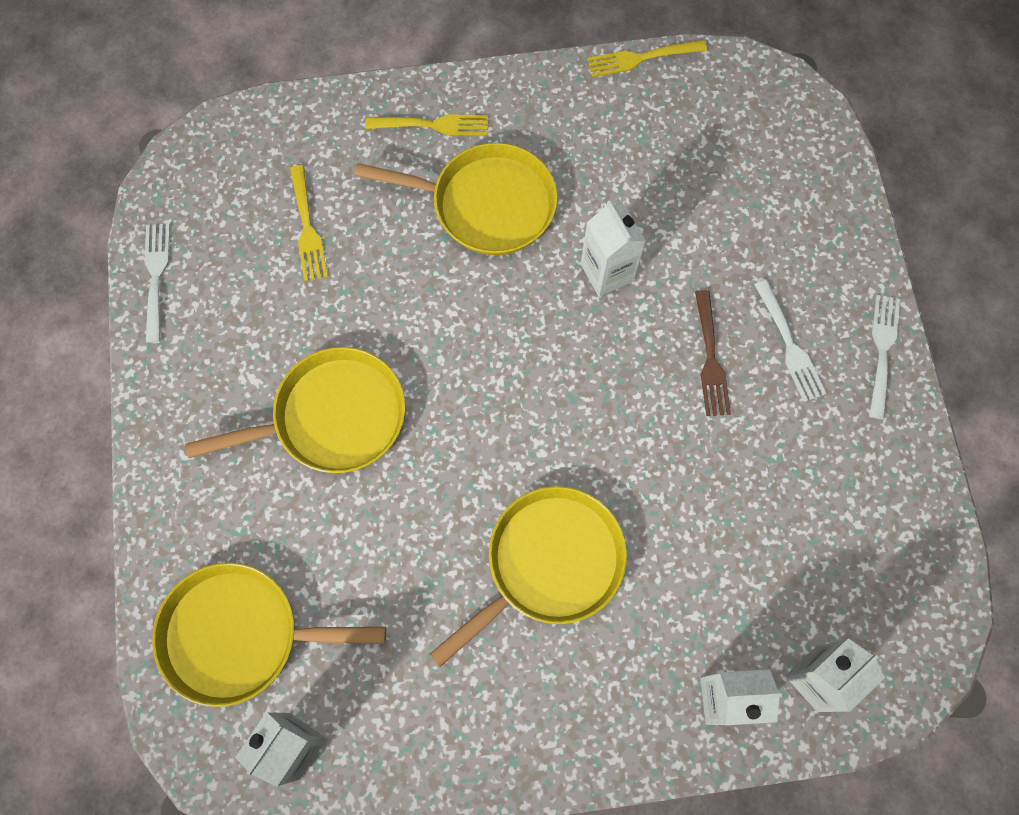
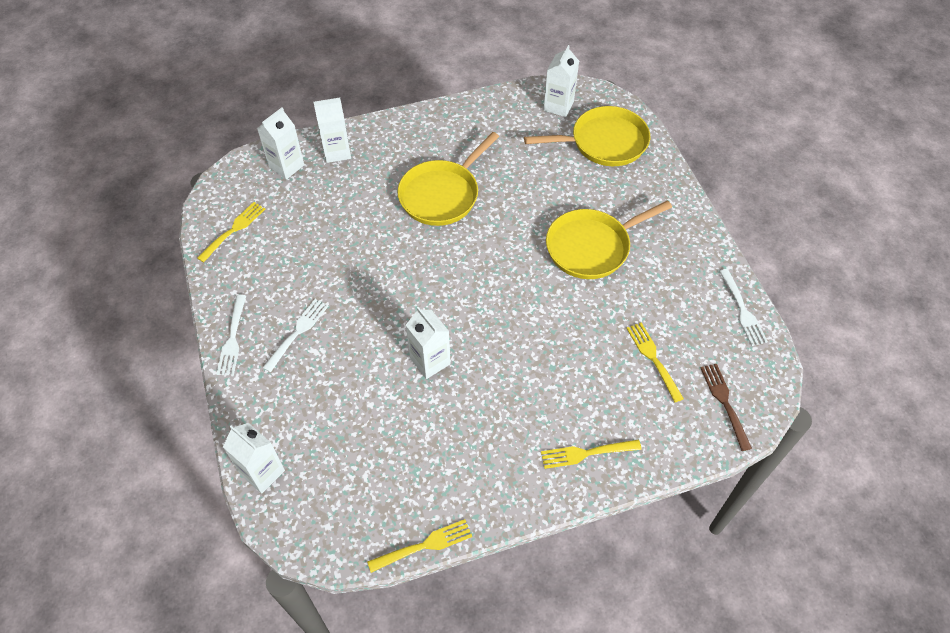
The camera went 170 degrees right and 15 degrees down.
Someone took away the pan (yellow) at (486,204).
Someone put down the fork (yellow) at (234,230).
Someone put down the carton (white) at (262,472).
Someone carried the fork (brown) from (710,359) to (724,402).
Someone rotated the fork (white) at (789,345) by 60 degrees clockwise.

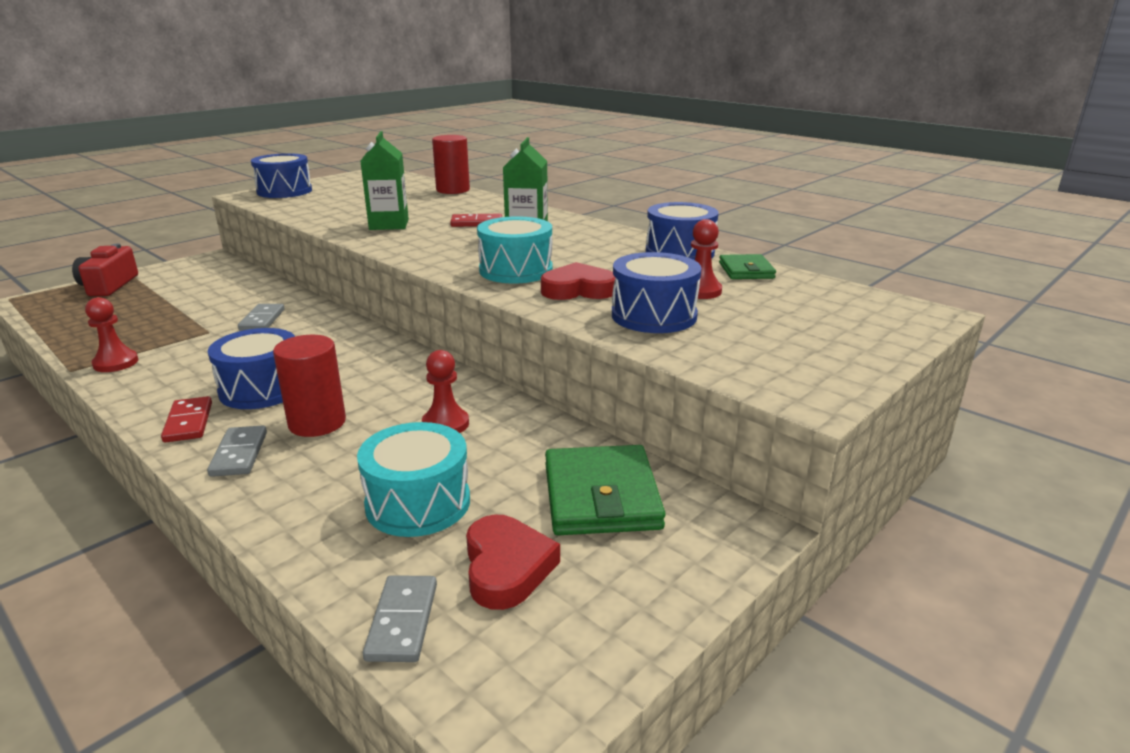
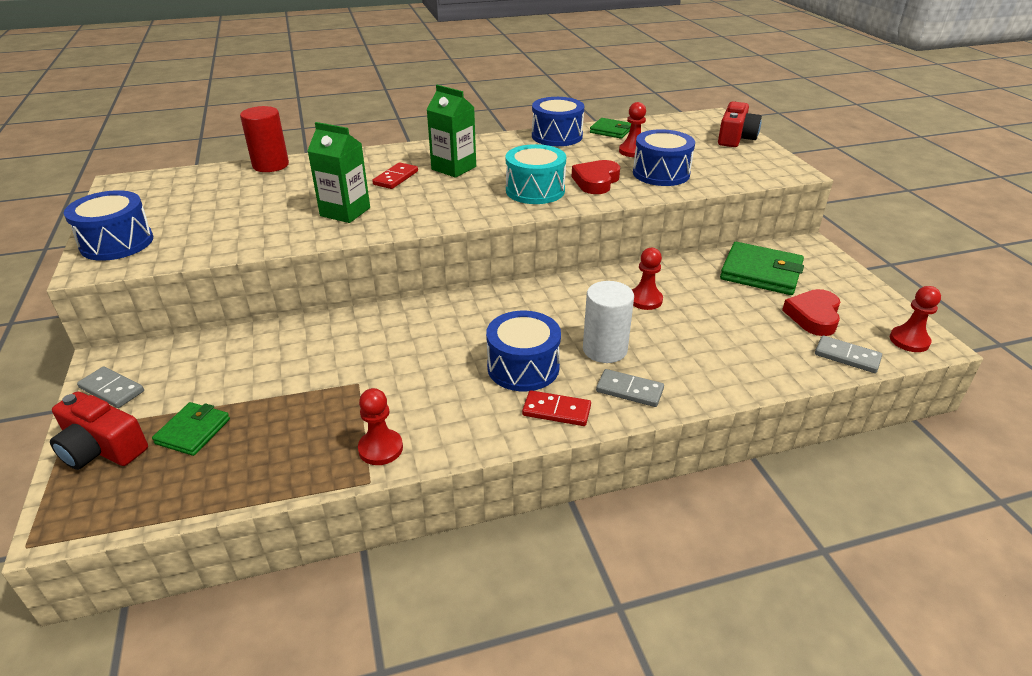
The camera went 60 degrees left and 10 degrees up.
Someone took away the drum (turquoise) at (418,503).
Someone put down the wallet (green) at (193,431).
Someone put down the camera (red) at (735,138).
Someone put down the pawn (red) at (909,341).
Someone carried the domino (grey) from (262,320) to (112,389).
Someone repainted the cylinder (red) at (317,423), which became the cylinder (white) at (604,349).
Someone rotated the heart (red) at (506,567) by 90 degrees counterclockwise.

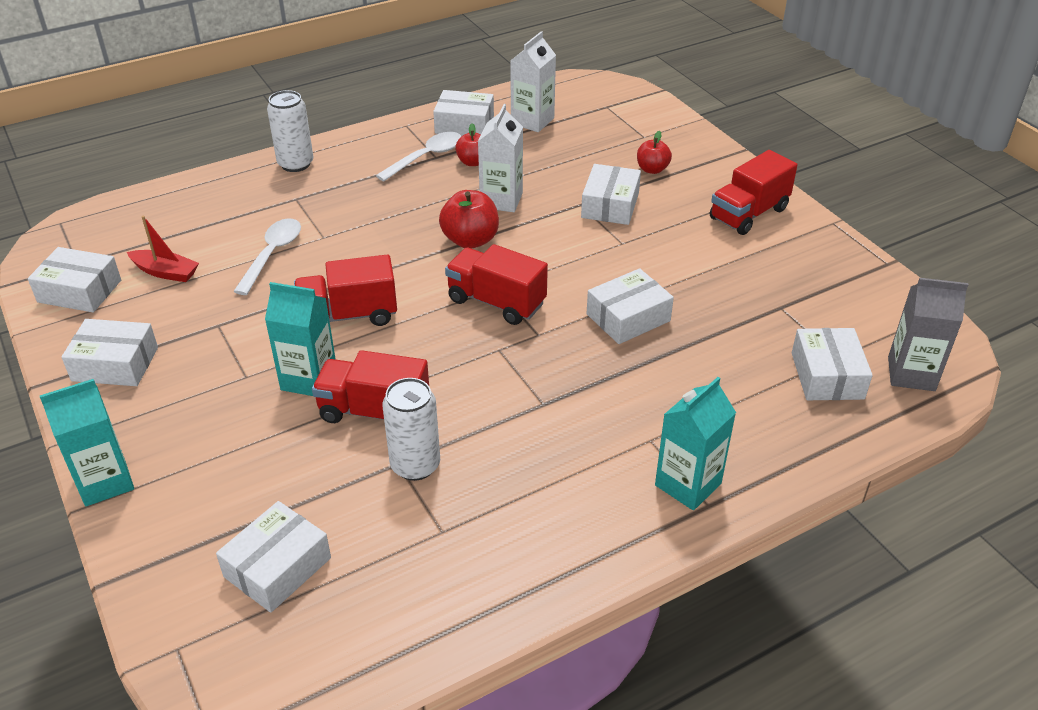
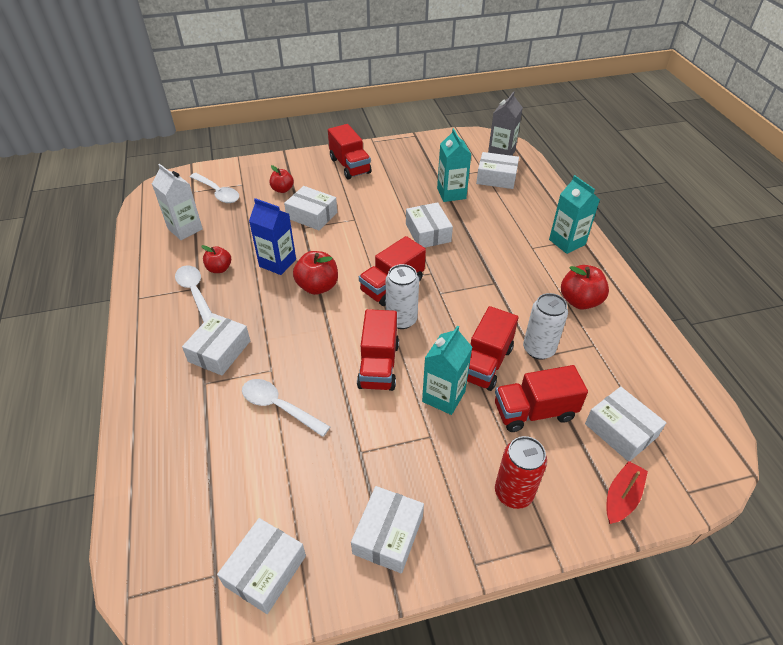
The camera went 75 degrees left and 5 degrees up.
Someone put down the spoon (white) at (218,193).
Someone put down the truck (red) at (534,412).
Someone put down the can (red) at (513,493).
Someone put down the apple (red) at (580,301).
Someone carried the carton (turquoise) from (105,482) to (451,193).
Someone carried the boat (red) from (166,272) to (622,497).
Someone carried the can (white) from (295,164) to (401,320).
Someone carried the box (white) from (464,125) to (219,351).
Someone repainted the carton (white) at (501,200), which became the carton (blue) at (277,263).

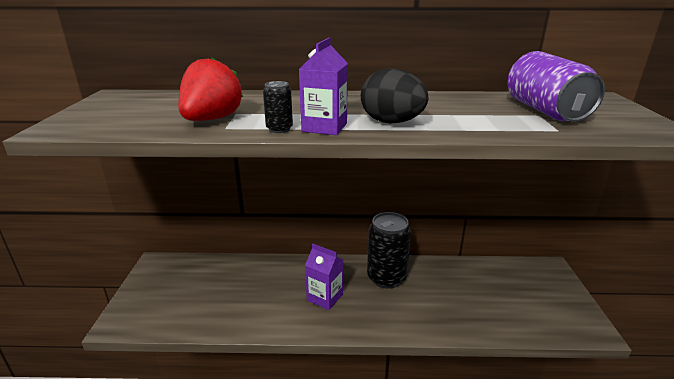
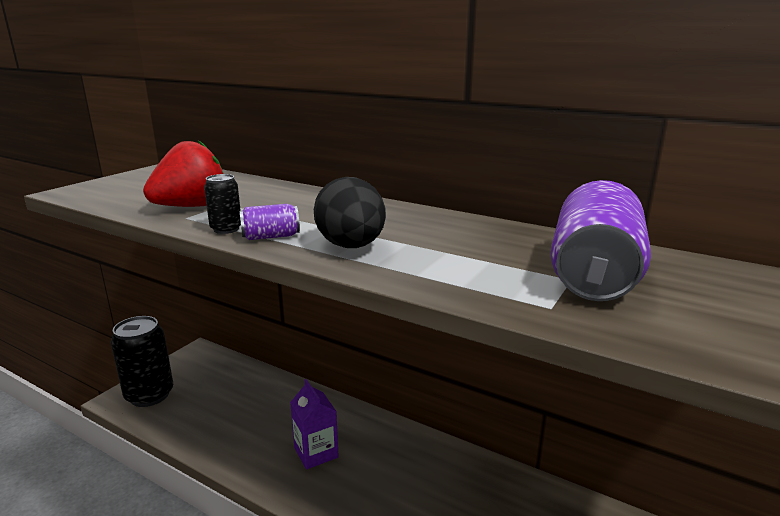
The camera went 30 degrees right and 5 degrees down.
Someone carried the can (black) from (386,278) to (149,395).
Someone swapped the carton (purple) at (324,127) for the can (purple) at (271,236).

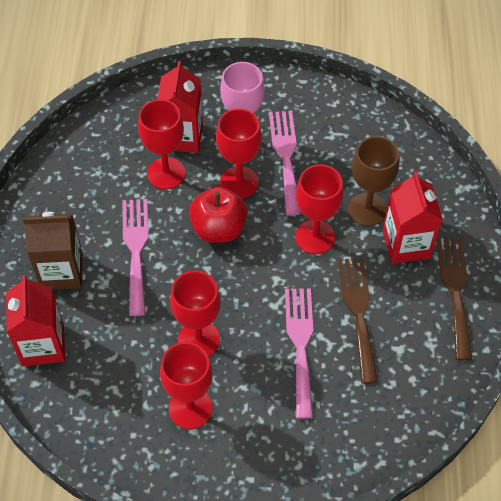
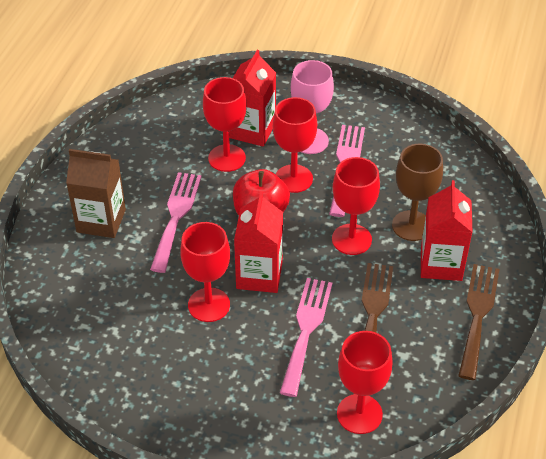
The camera went 15 degrees right and 10 degrees down.
Someone carried the carton (red) from (43,345) to (259,275).
Someone carried the goblet (red) from (190,408) to (359,414).

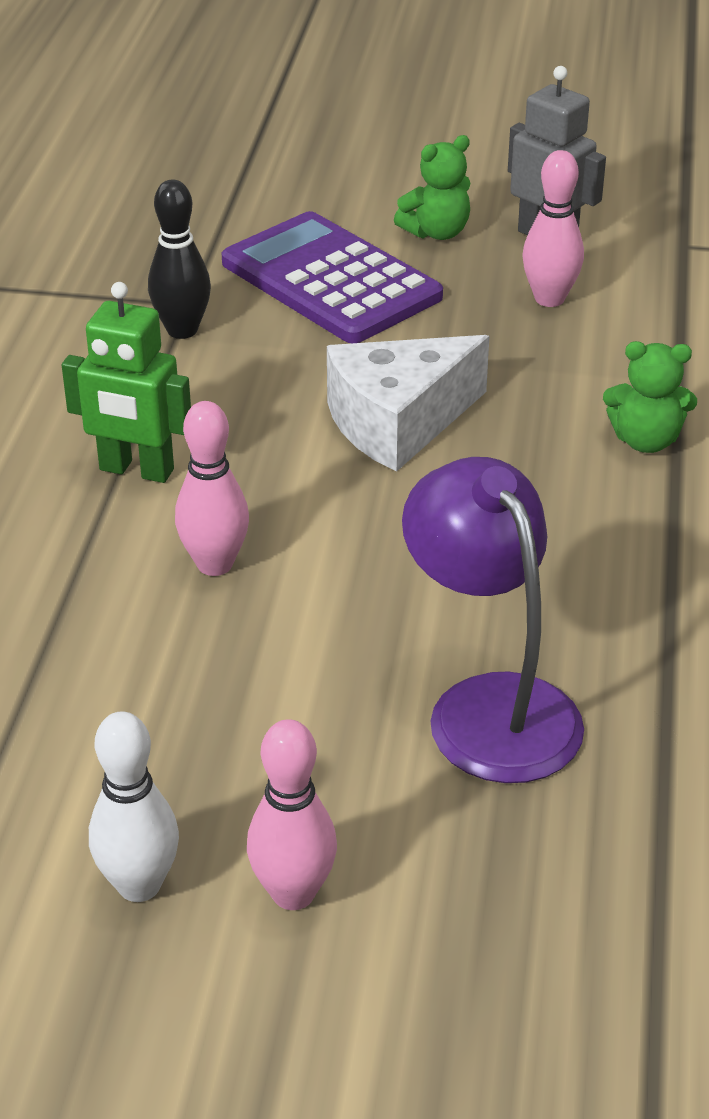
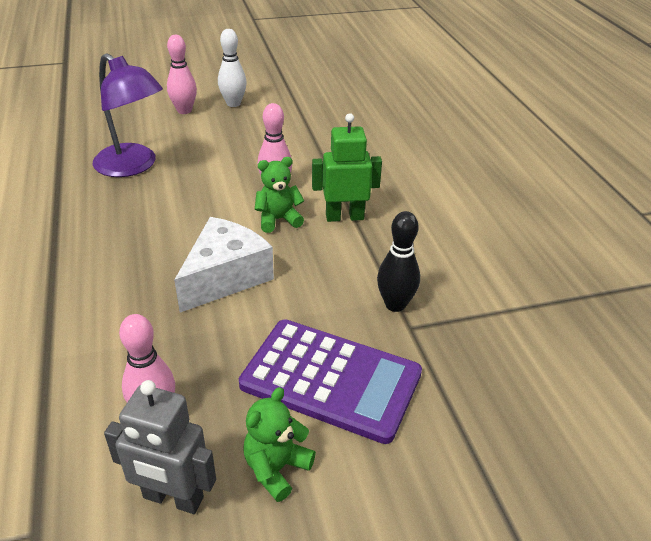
The camera went 155 degrees right and 0 degrees up.
Someone carried the teddy bear (green) from (645,441) to (278,220).

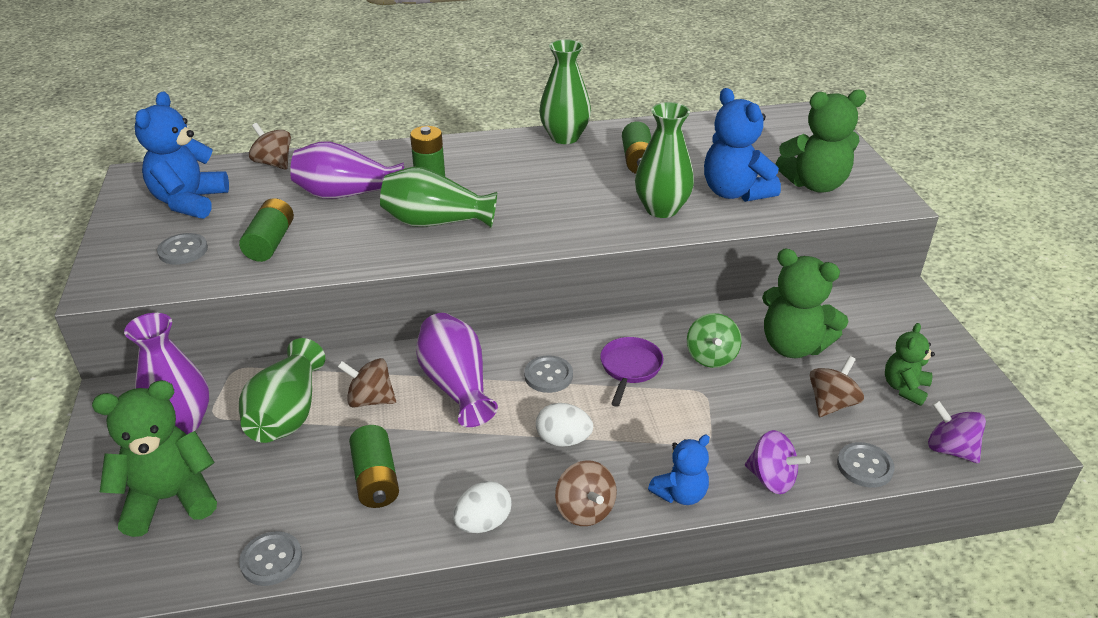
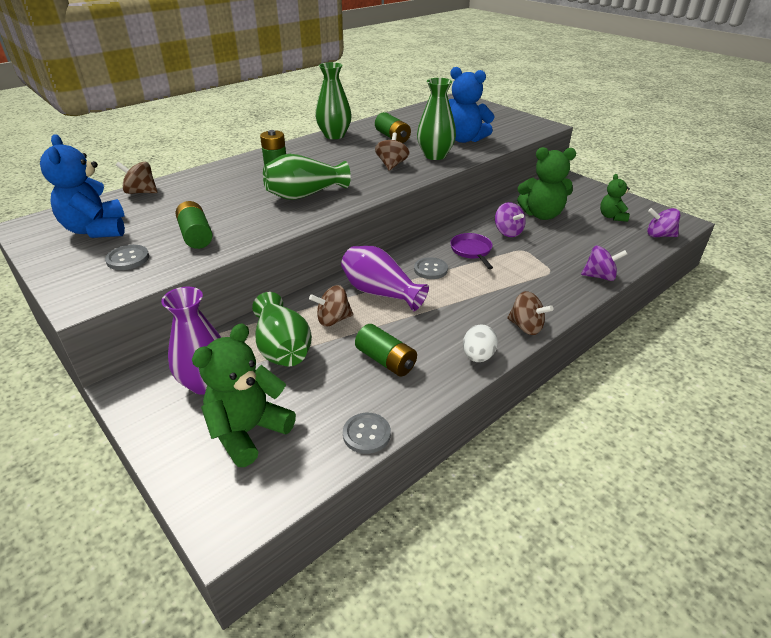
The camera went 30 degrees left and 0 degrees up.
Someone took away the vase (purple) at (346,194).
Someone took away the egg (white) at (563,440).
Someone took away the teddy bear (blue) at (680,494).
Someone took away the teddy bear (green) at (815,184).
Someone took away the button (grey) at (864,466).
Someone carried the spinning top (brown) from (831,403) to (391,165).
Someone repainted the spinning top (green) at (711,356), which became the spinning top (purple) at (508,232).

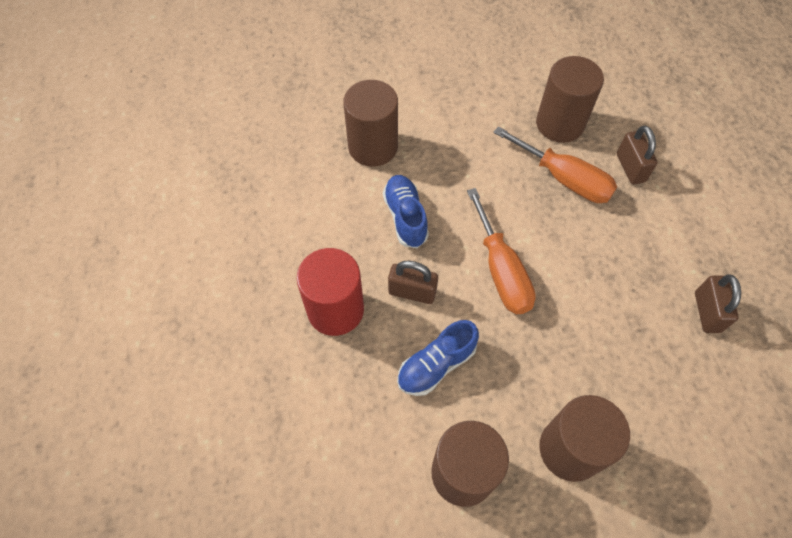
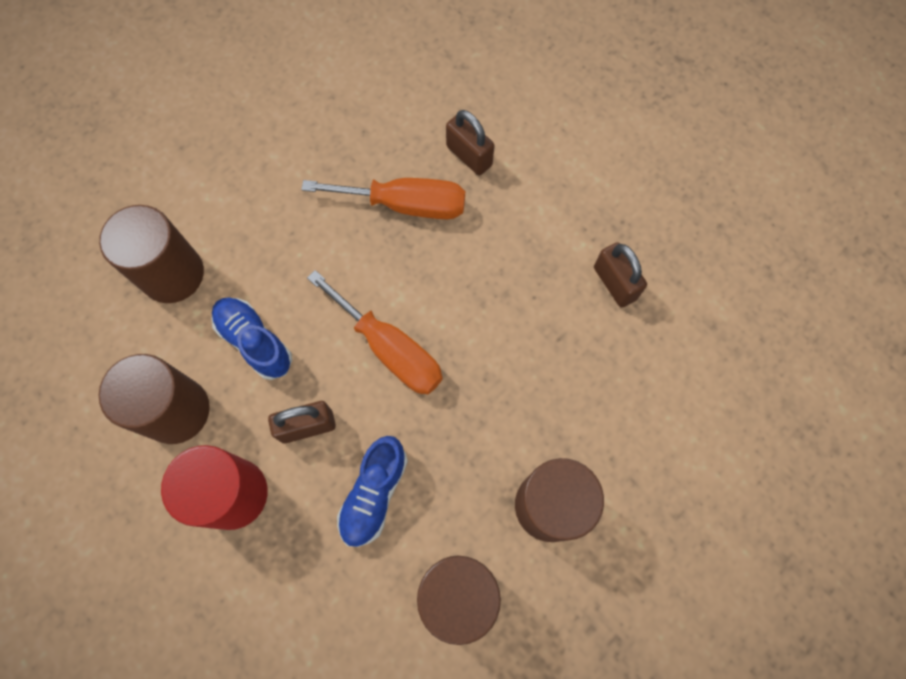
The camera went 30 degrees left and 10 degrees up.
Someone carried the cylinder (brown) from (560,124) to (176,410).

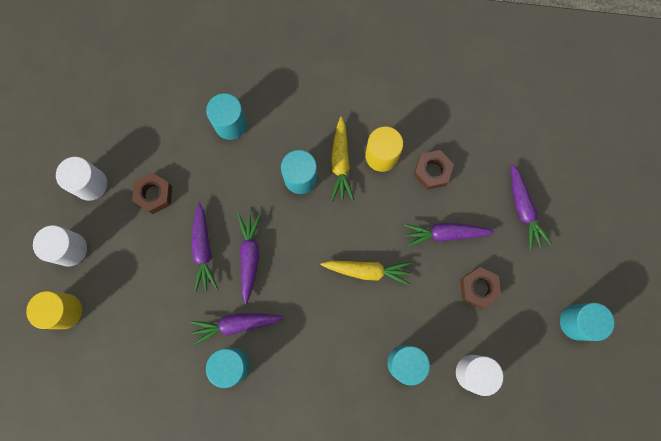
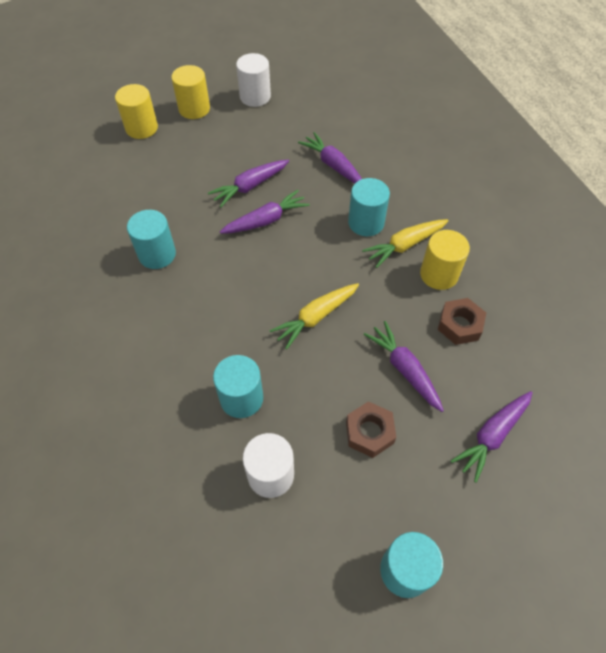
The camera went 60 degrees right and 20 degrees down.
Someone took away the nut (brown) at (154,194).
Someone took away the cylinder (turquoise) at (230,124).
Someone carried the carrot (purple) from (236,324) to (333,165).
Someone repainted the cylinder (white) at (70,249), which became the cylinder (yellow) at (194,109).
Someone rotated the carrot (yellow) at (367,270) by 75 degrees clockwise.

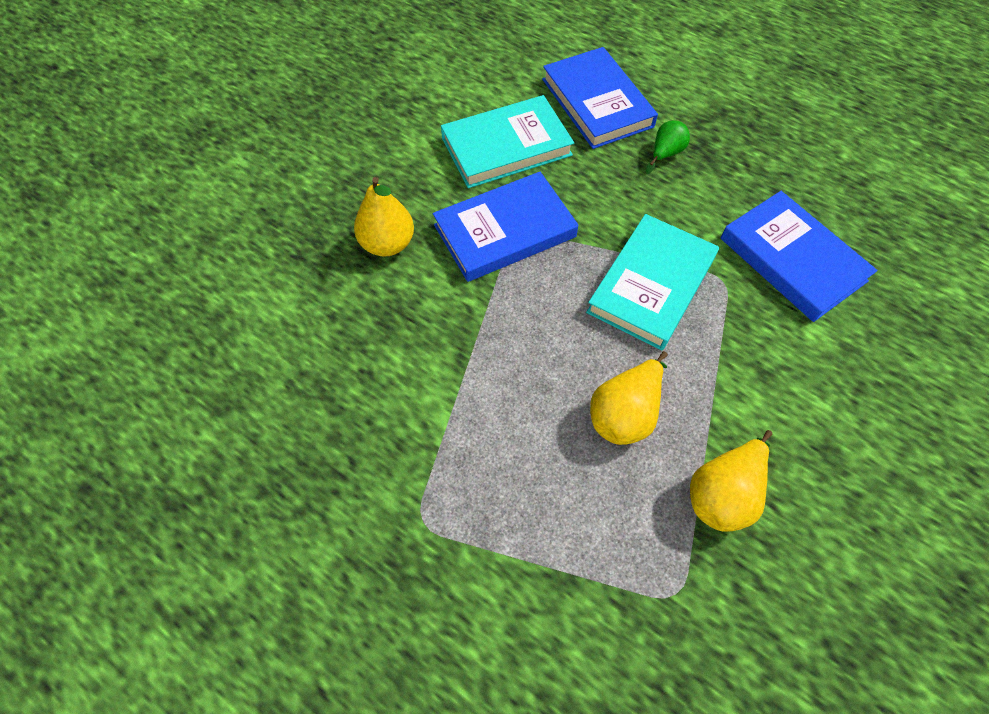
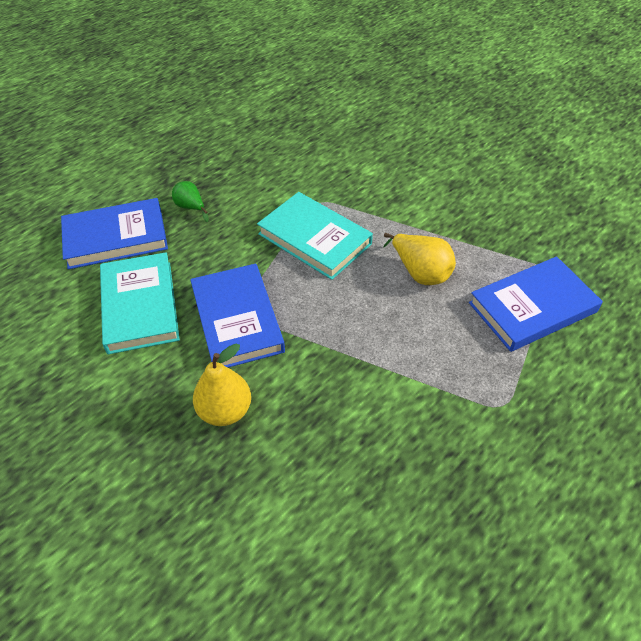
The camera went 80 degrees left and 10 degrees down.
Someone took away the pear (yellow) at (723,493).
Someone carried the book (blue) from (792,259) to (532,307).

